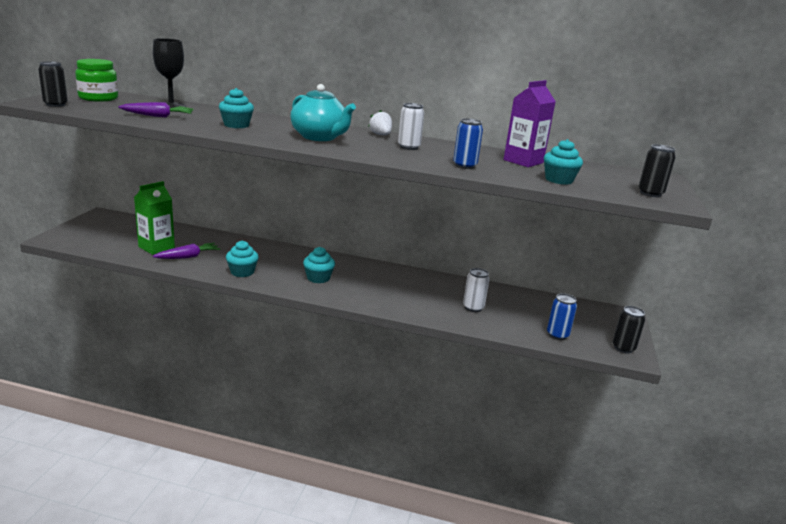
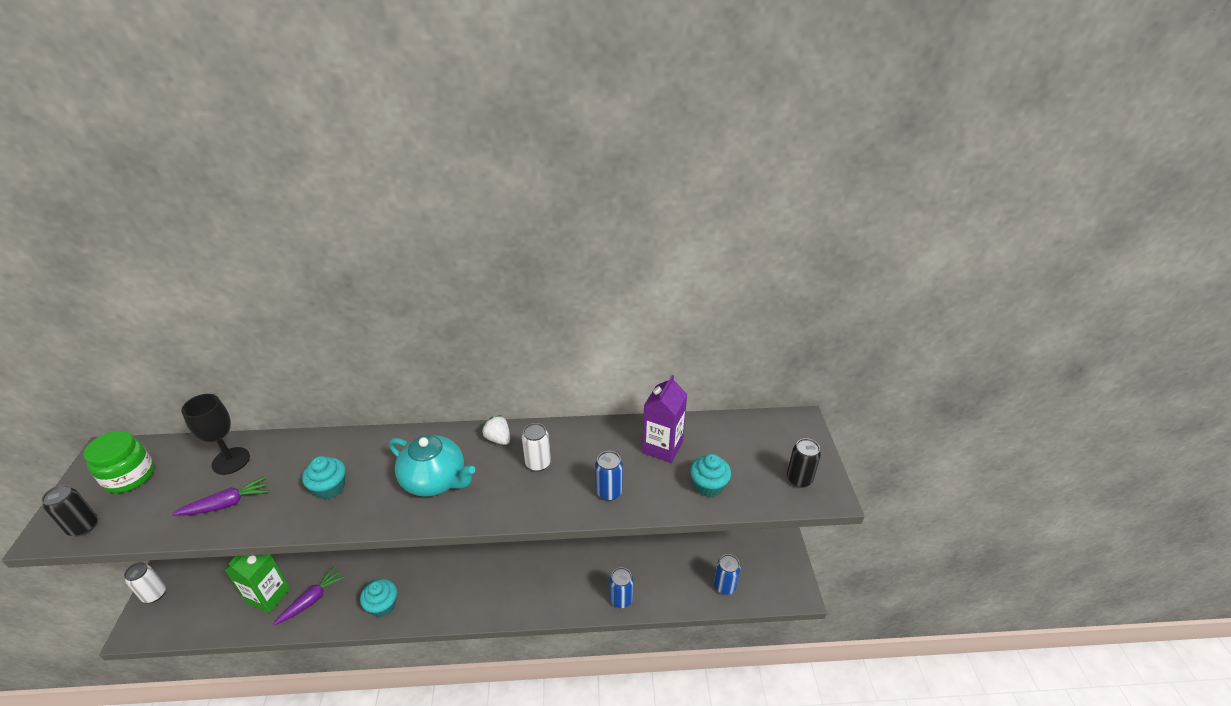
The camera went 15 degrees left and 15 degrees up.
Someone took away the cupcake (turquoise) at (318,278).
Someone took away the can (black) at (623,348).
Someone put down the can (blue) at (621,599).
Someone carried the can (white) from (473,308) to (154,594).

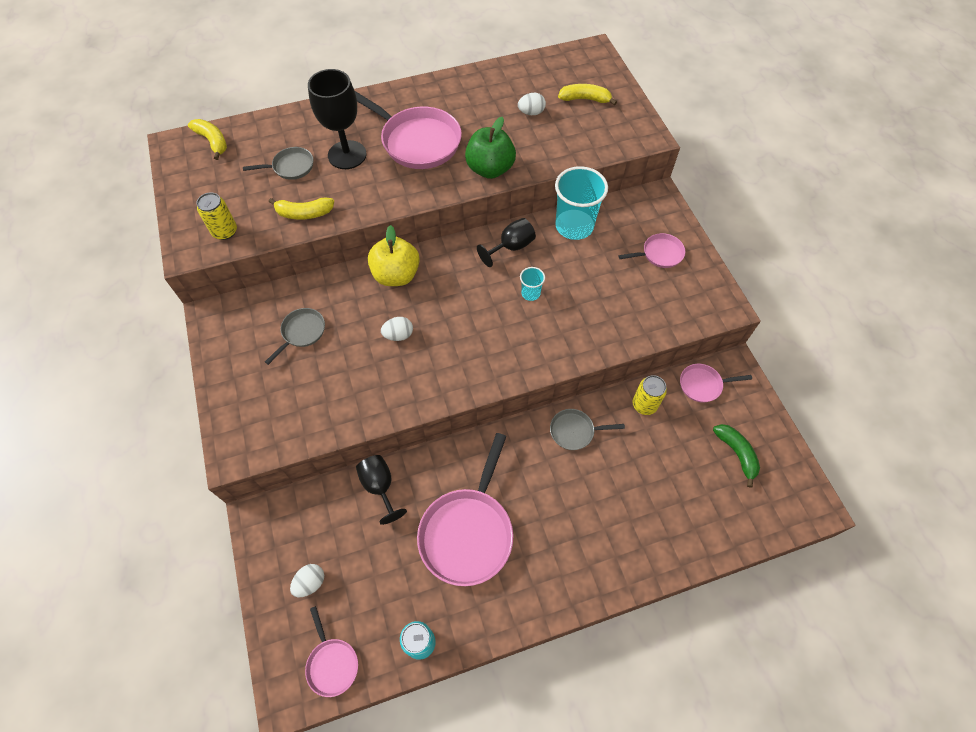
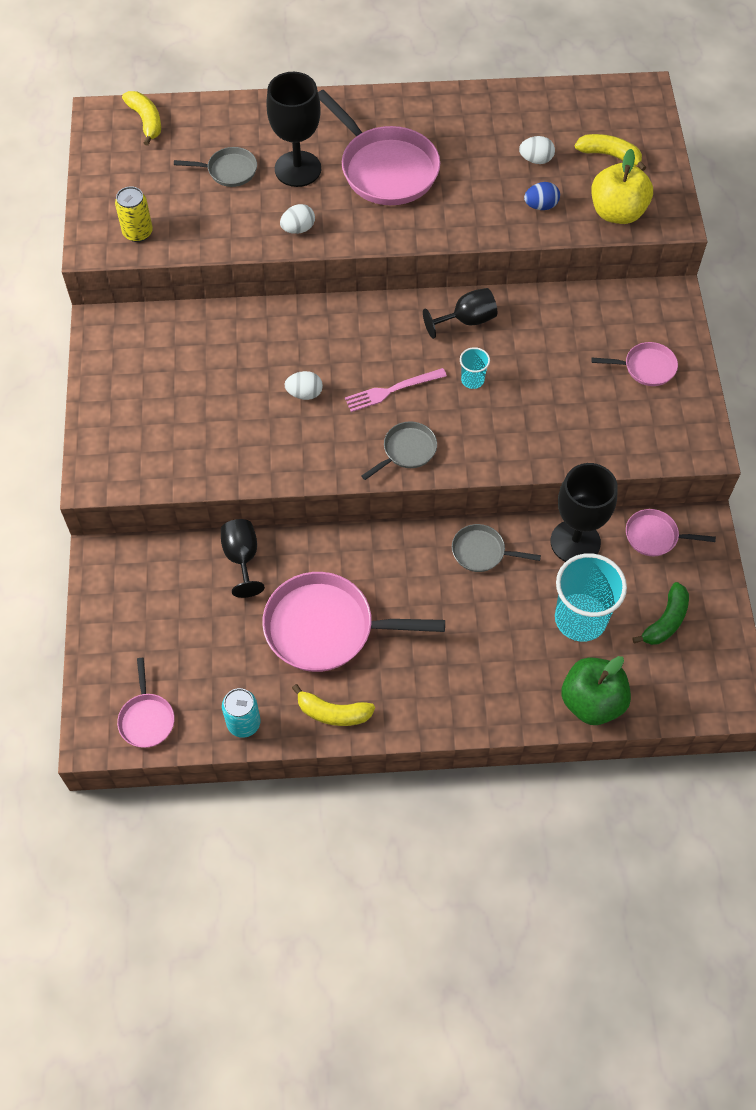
The camera went 15 degrees right and 0 degrees up.
Someone put down the fork (pink) at (392,390).
Someone put down the egg (blue) at (541,206).
Someone carried the pan (grey) from (302,332) to (406,451).
Someone carried the banana (yellow) from (304,213) to (333,713).
Someone carried the egg (white) from (310,583) to (298,229).
Someone carried the apple (yellow) from (396,275) to (617,212).
Someone carried the apple (green) from (490,169) to (592,702).
Someone carried the cup (turquoise) from (574,226) to (580,619).
Someone swapped the can (yellow) at (644,404) for the goblet (black) at (575,542).
Someone rotated the pan (pink) at (468,531) by 60 degrees clockwise.
Someone rotated the banana (green) at (736,453) by 45 degrees clockwise.

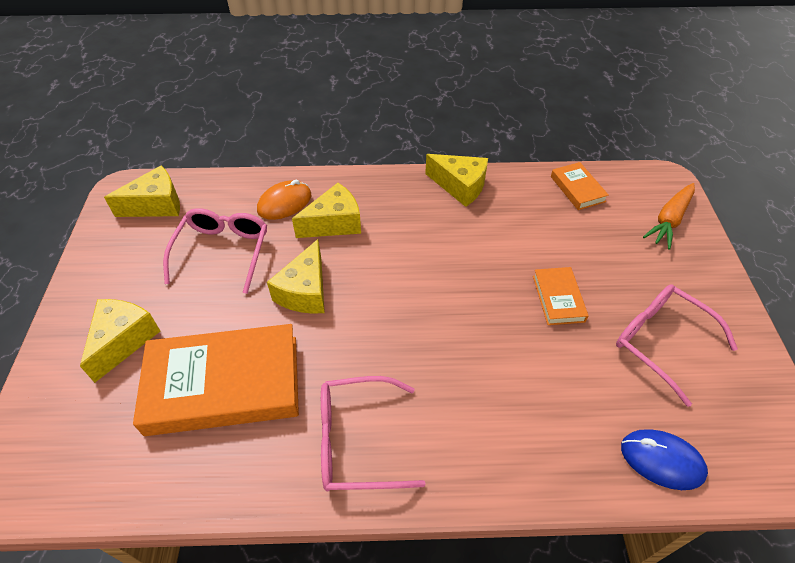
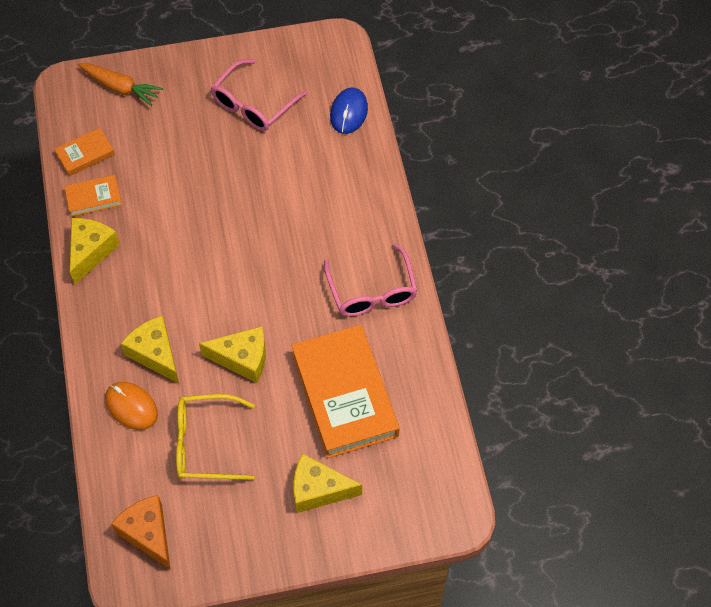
The camera went 100 degrees left and 10 degrees up.
Someone carried the book (orange) from (558,298) to (94,198).
Someone repainted the cheese (yellow) at (156,205), which became the cheese (orange) at (148,533).
Someone repainted the glasses (pink) at (223,252), which became the glasses (yellow) at (205,443).

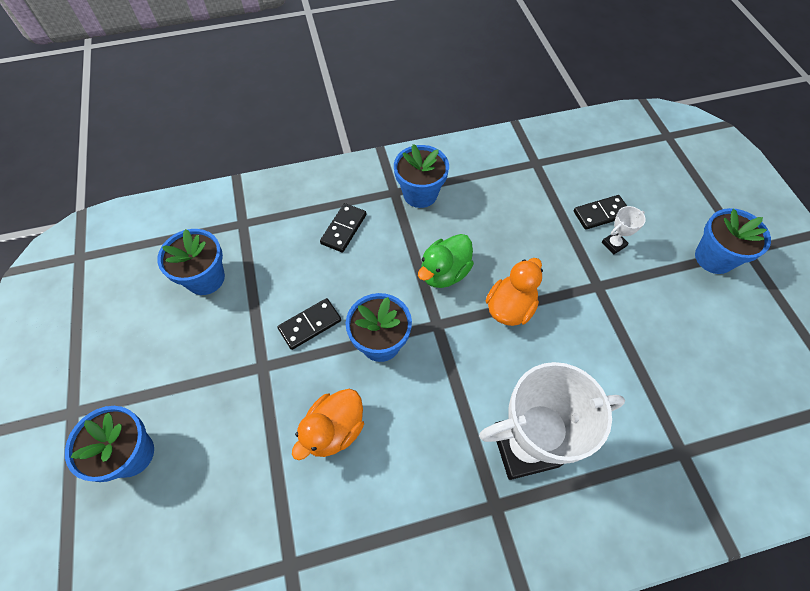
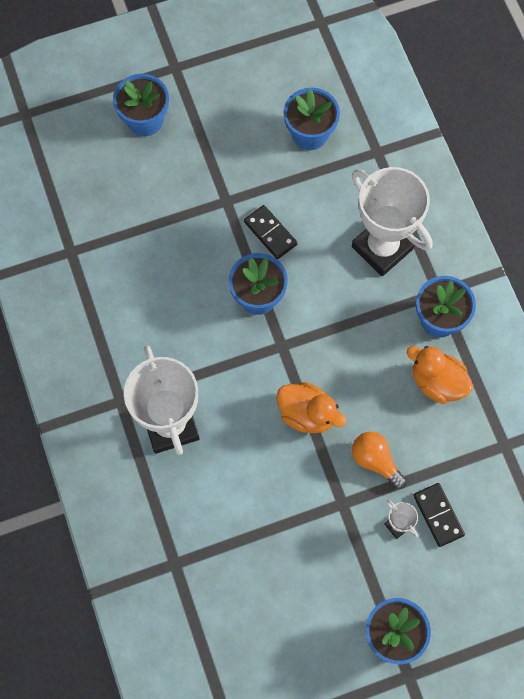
The camera went 85 degrees right and 10 degrees up.
Someone took away the duck (green) at (444,273).
Someone put down the light bulb (orange) at (375,461).
Someone carried the duck (orange) from (334,430) to (437,382).
Someone swapped the domino (black) at (344,229) for the trophy (white) at (382,248).

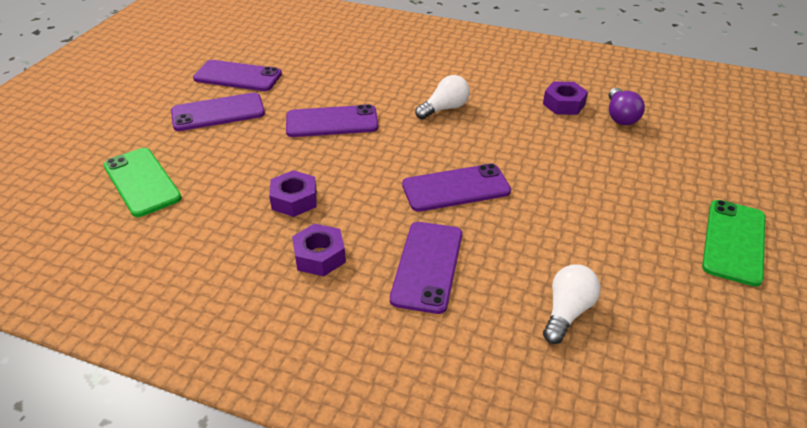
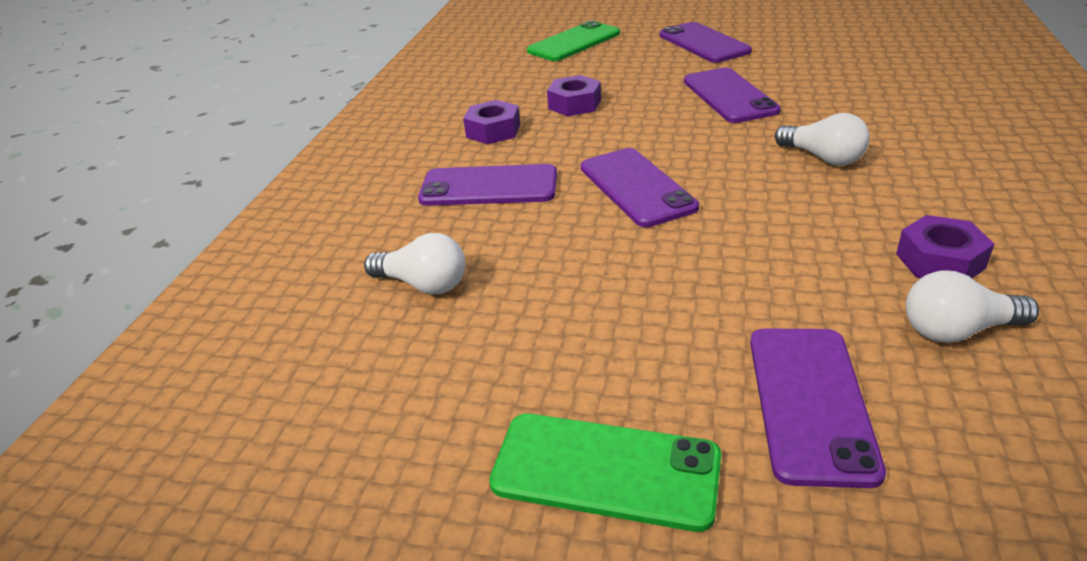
The camera went 85 degrees right and 5 degrees down.
Someone carried the phone (purple) from (238,76) to (810,402).
Someone repainted the light bulb (purple) at (620,116), which became the light bulb (white) at (957,330).

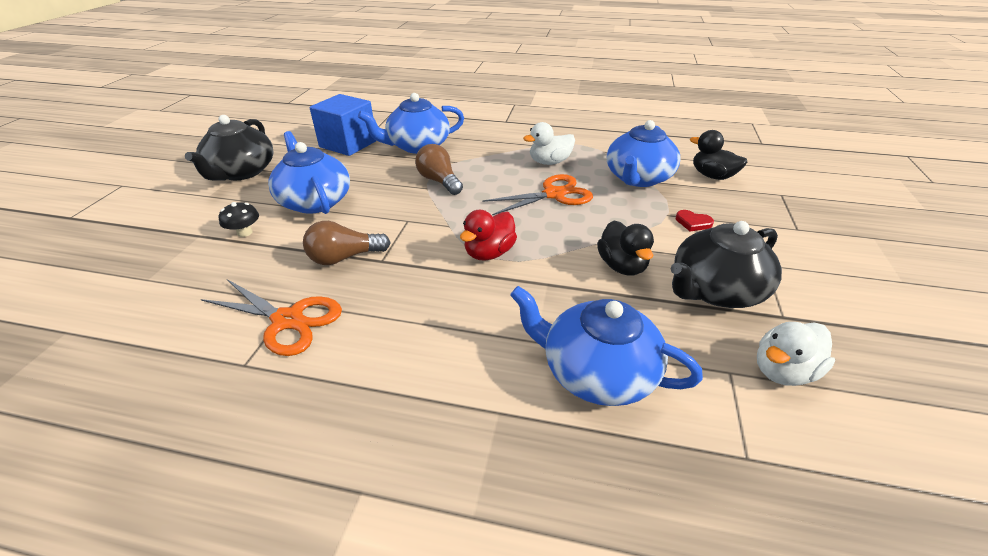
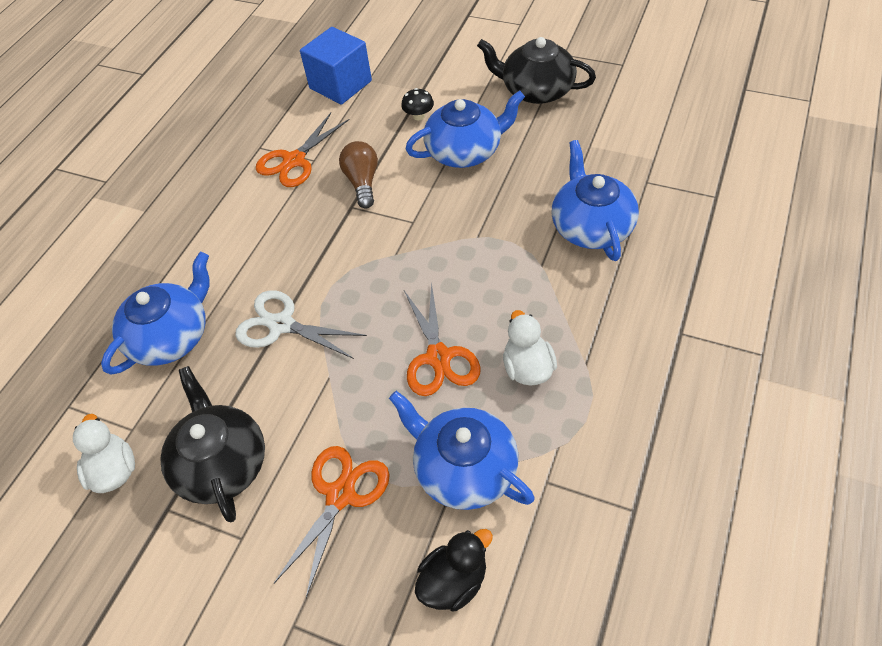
The camera went 105 degrees right and 15 degrees up.
Someone took away the light bulb (brown) at (439,181).
Someone took away the duck (red) at (489,253).
Someone took away the duck (black) at (622,266).
Someone put down the scissors (white) at (281,325).
Someone carried the cube (blue) from (348,144) to (340,85).
Someone swapped the heart (red) at (693,223) for the scissors (orange) at (340,495).

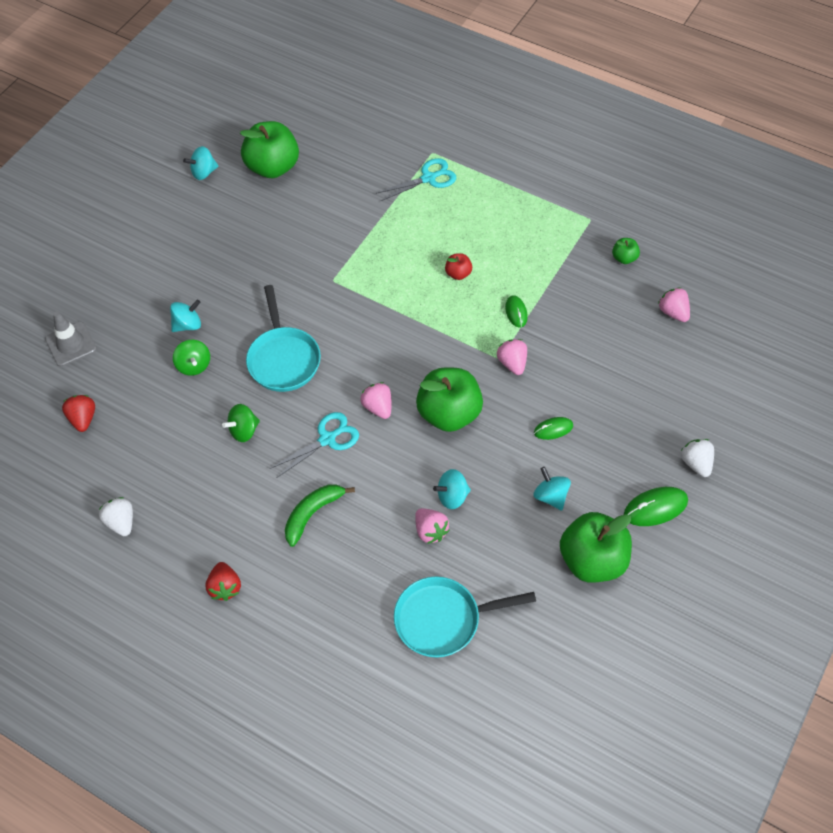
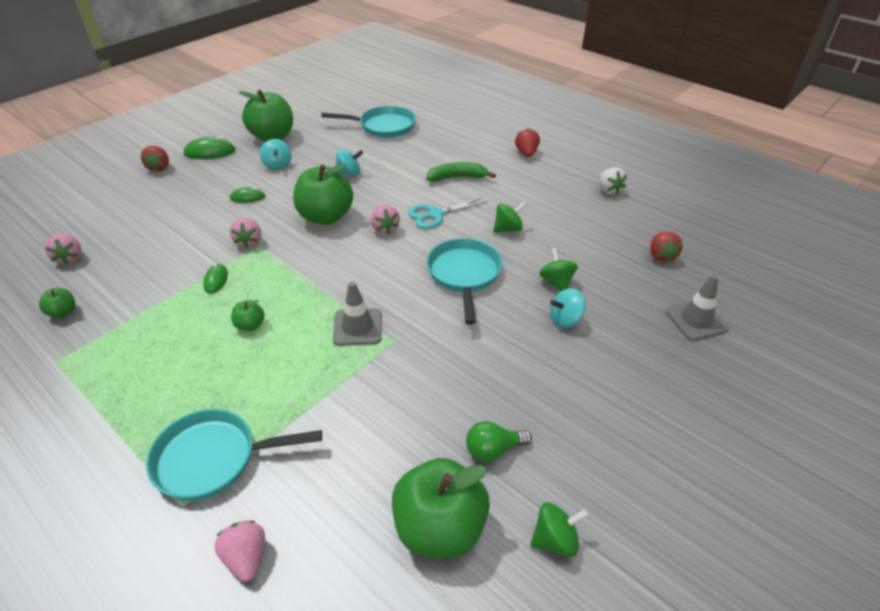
The camera went 170 degrees left and 15 degrees down.
Someone put down the traffic cone (grey) at (357,327).
Someone put down the light bulb (green) at (493,449).
Someone carried the strawberry (pink) from (430,531) to (246,557).
Someone swapped the scissors (turquoise) at (428,178) for the pan (turquoise) at (213,458).
Someone repainted the spinning top (turquoise) at (203,172), which became the spinning top (green) at (555,539).
Someone repainted the apple (red) at (458,273), which became the apple (green) at (250,325).
Someone repainted the strawberry (white) at (696,463), which became the strawberry (red) at (159,168).
Someone rotated the banana (green) at (312,514) by 150 degrees counterclockwise.

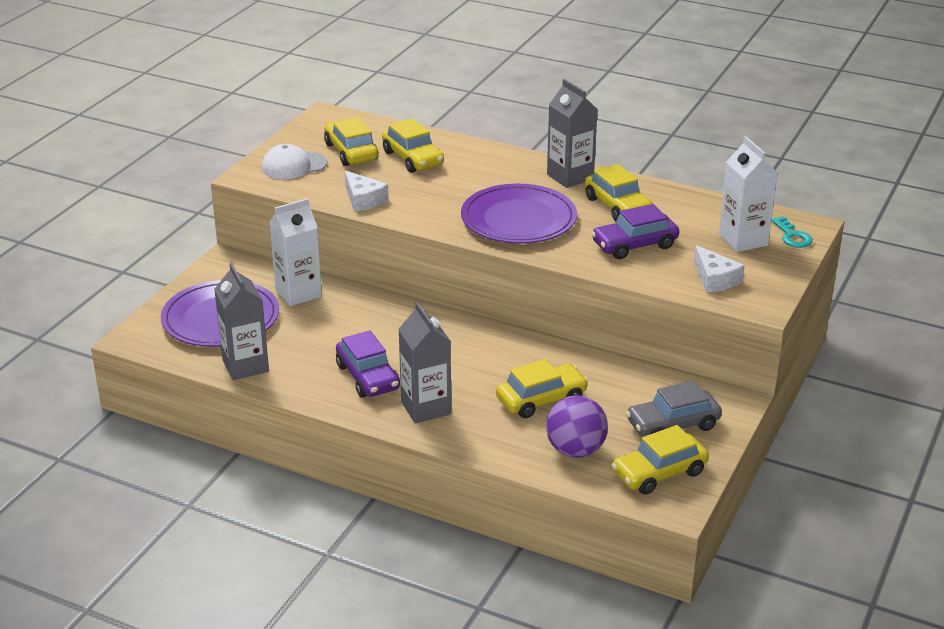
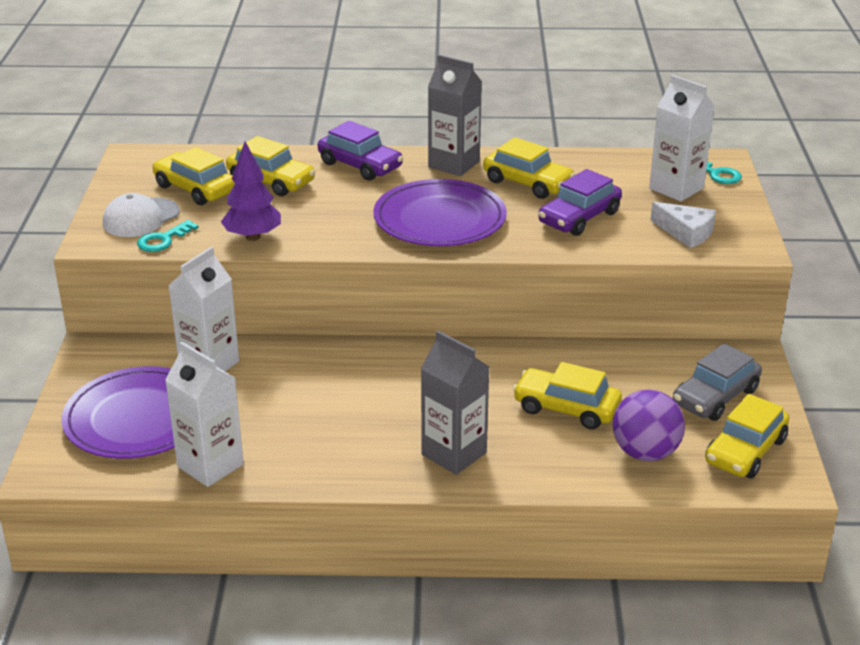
The camera went 25 degrees left and 0 degrees up.
Someone put down the key (turquoise) at (163,240).
Someone carried the car (purple) from (368,377) to (360,165).
Someone swapped the cheese (white) at (363,199) for the tree (purple) at (253,237).
Someone repainted the carton (grey) at (245,366), which became the carton (white) at (210,465).
Someone rotated the car (yellow) at (541,399) by 105 degrees counterclockwise.

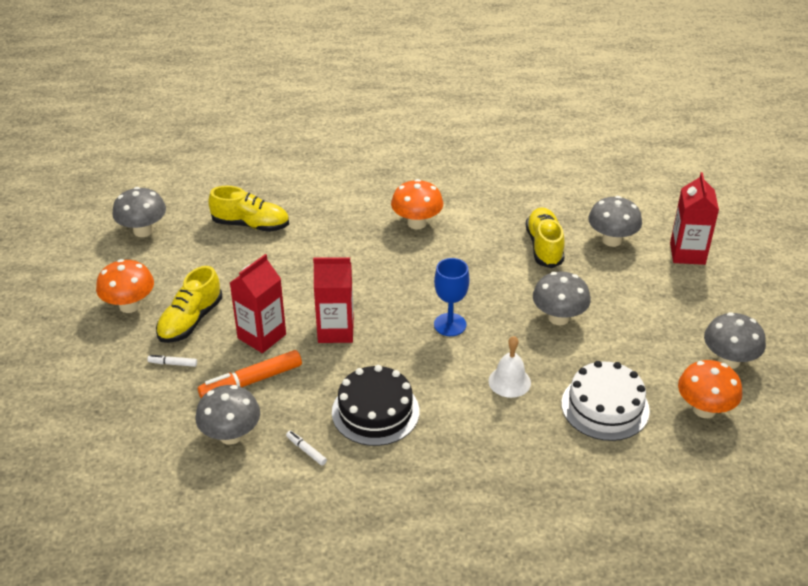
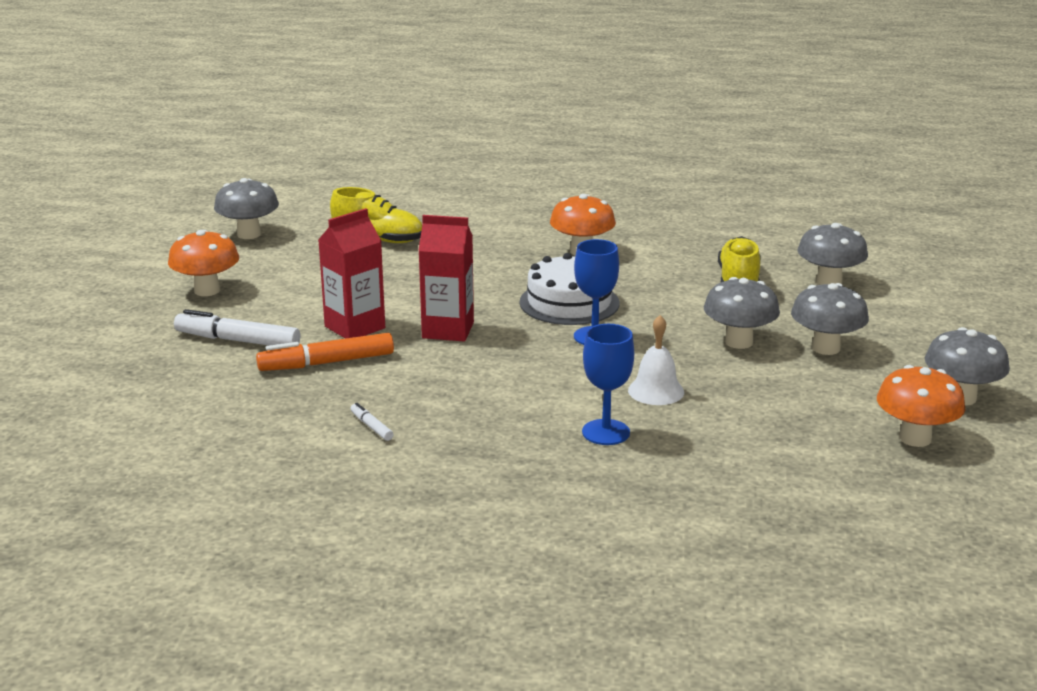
The camera went 10 degrees right and 15 degrees down.
Someone took away the shoe (yellow) at (190,321).
Someone took away the cake (black) at (375,411).
Someone took away the carton (red) at (687,253).
Someone put down the goblet (blue) at (606,432).
Someone carried the mushroom (grey) from (231,435) to (826,348).
Someone carried the cake (white) from (605,407) to (569,302).
Someone scaled the marker (white) at (173,363) by 2.12.

